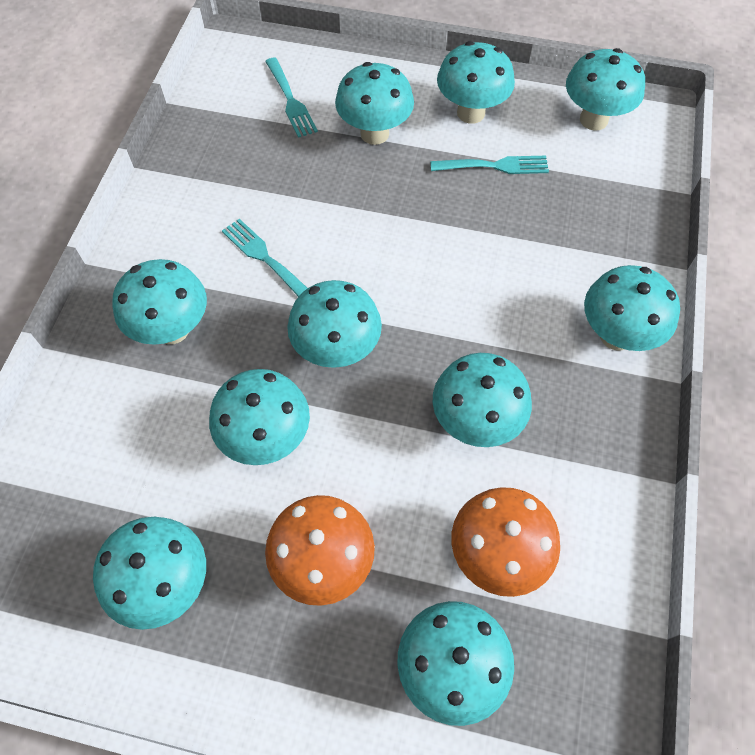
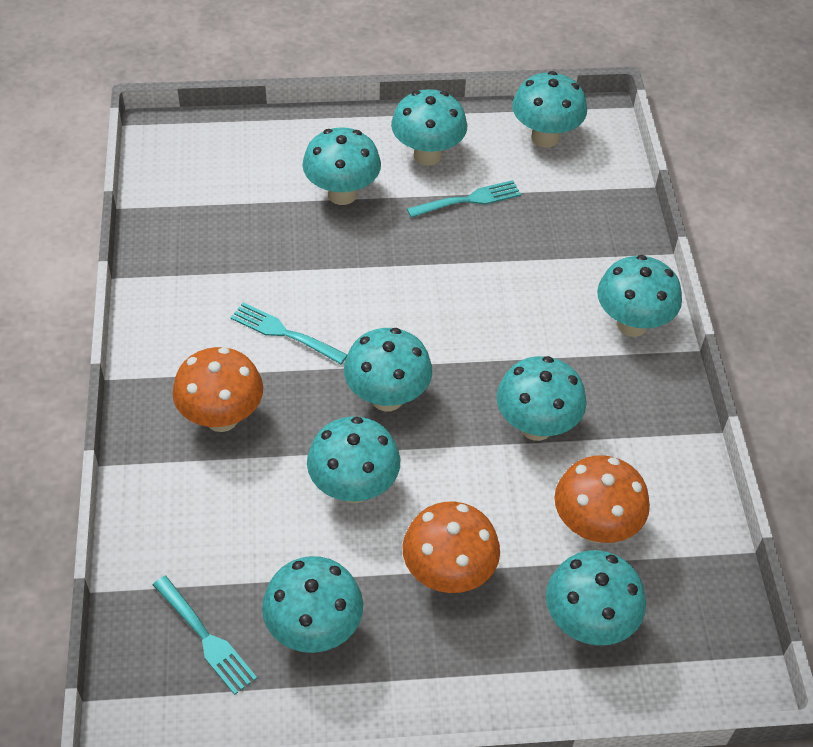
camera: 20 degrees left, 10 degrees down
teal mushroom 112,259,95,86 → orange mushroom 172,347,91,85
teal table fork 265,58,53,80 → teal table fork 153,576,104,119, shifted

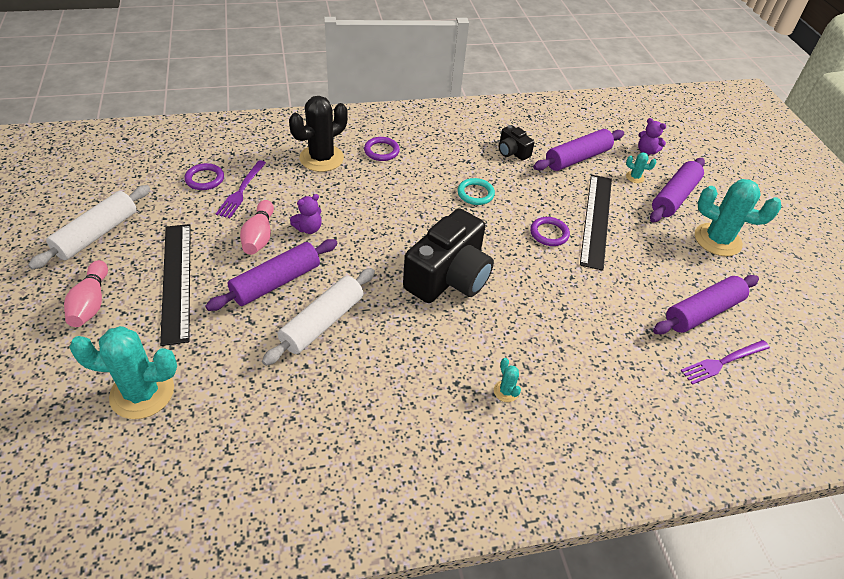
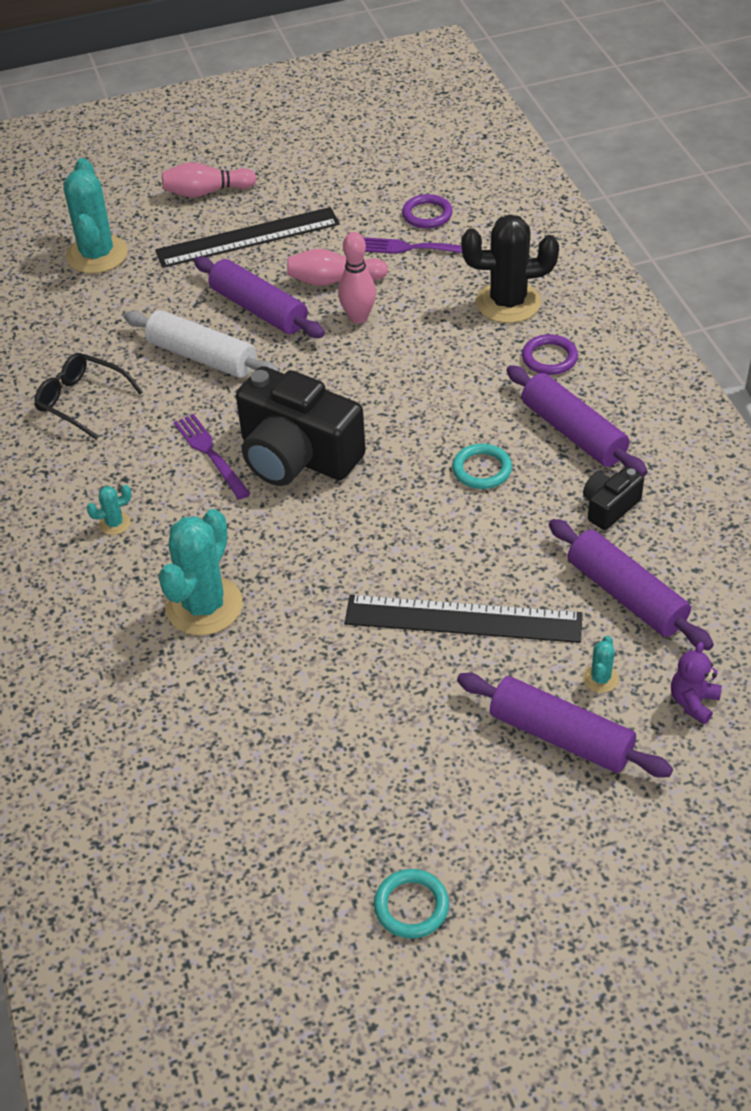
camera: 90 degrees right, 0 degrees up
snow-white rolling pin 28,185,122,84 → -
black saguaro cactus 289,96,59,76 → black saguaro cactus 461,214,98,109, 45 degrees counterclockwise
royal purple stuffed bear 290,194,32,40 → rosy bowling pin 338,232,38,92
royal purple ring 530,217,40,29 → -
royal purple rolling pin 653,275,106,60 → royal purple rolling pin 506,365,142,111, shifted
royal purple table fork 680,340,90,45 → royal purple table fork 174,414,77,86, shifted
teal saguaro cactus 695,179,86,77 → teal saguaro cactus 159,509,84,127, shifted
- → black eyeglasses 34,353,109,87
- → teal ring 374,869,75,70

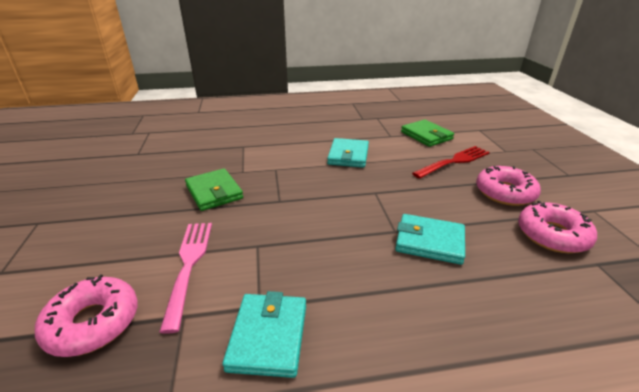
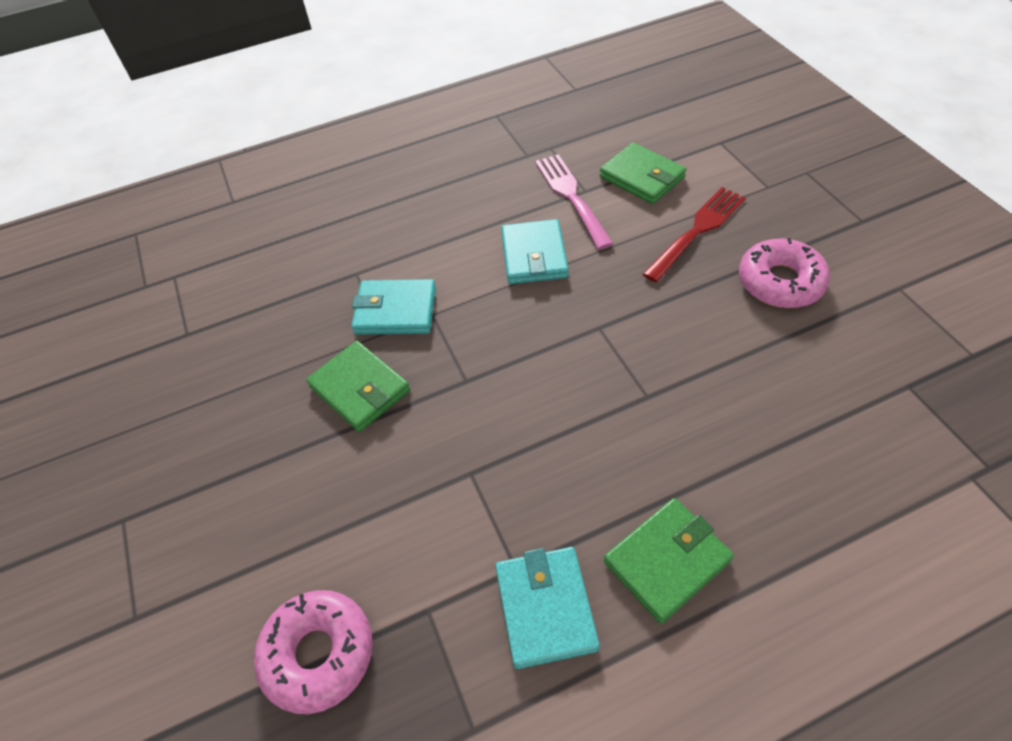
camera: 10 degrees left, 20 degrees up
rosy table fork 159,223,53,111 → rosy table fork 535,154,78,95, shifted
teal card wallet 395,214,70,51 → teal card wallet 351,279,85,56, shifted
rosy glazed donut 518,201,79,52 → -
- → leaf-green card wallet 604,498,130,126

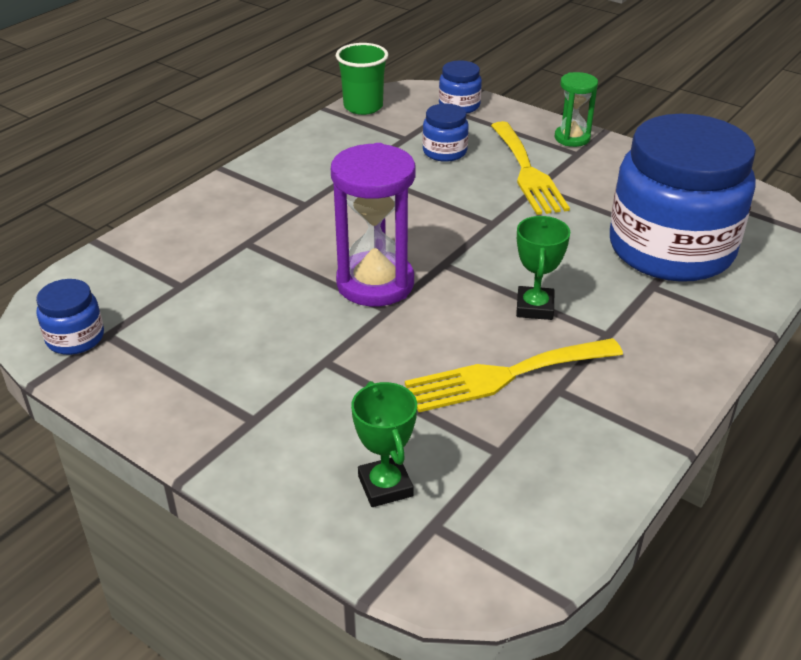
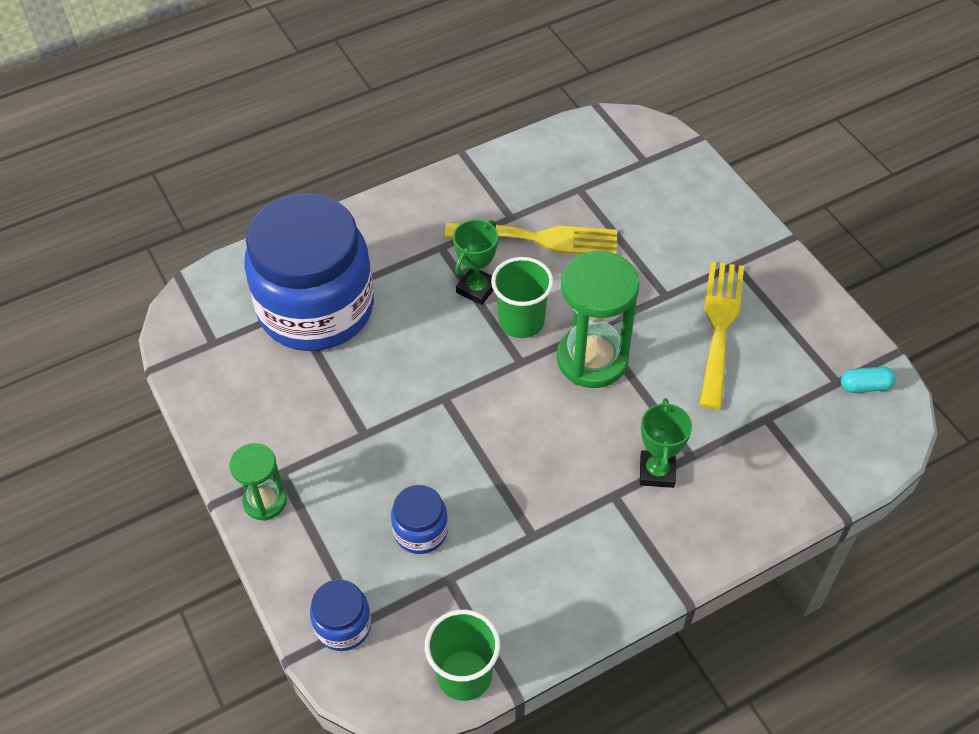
camera: 155 degrees left, 15 degrees up
royal blue preserve jar 36,279,68,76 → teal pill 841,367,55,26
royal purple sandglass 331,143,84,163 → leaf-green sandglass 557,251,83,137
leaf-green award cup 351,381,66,126 → leaf-green award cup 640,398,52,90, shifted
golden table fork 491,121,79,94 → golden table fork 699,261,45,148, shifted
- → leaf-green cup 491,257,63,81

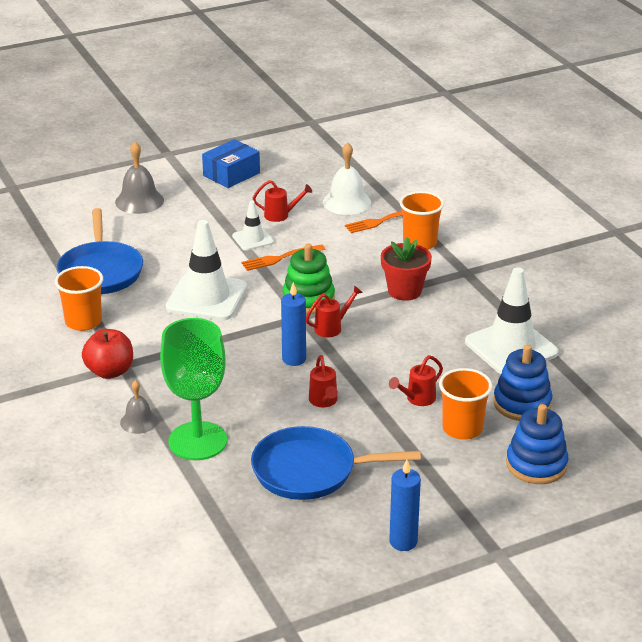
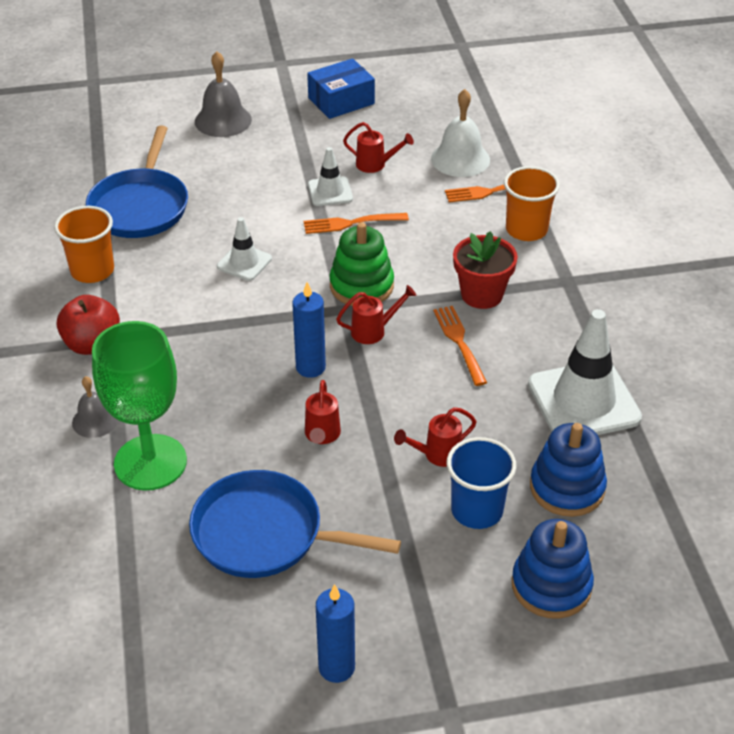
camera: 15 degrees right, 10 degrees up
snow-white traffic cone 166,220,81,100 → snow-white traffic cone 217,217,55,64, x0.52
orange cup 439,368,53,72 → royal blue cup 447,437,69,92
- → orange table fork 433,306,54,80

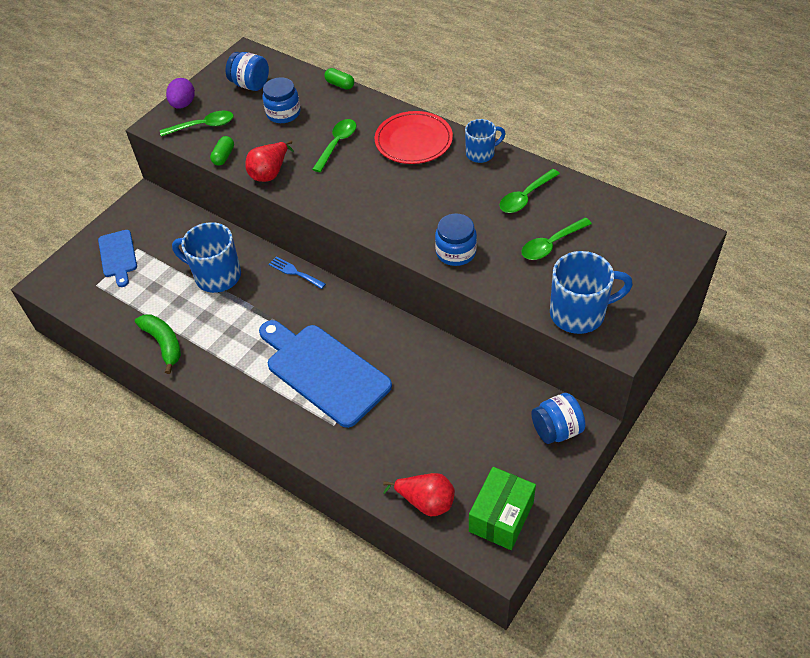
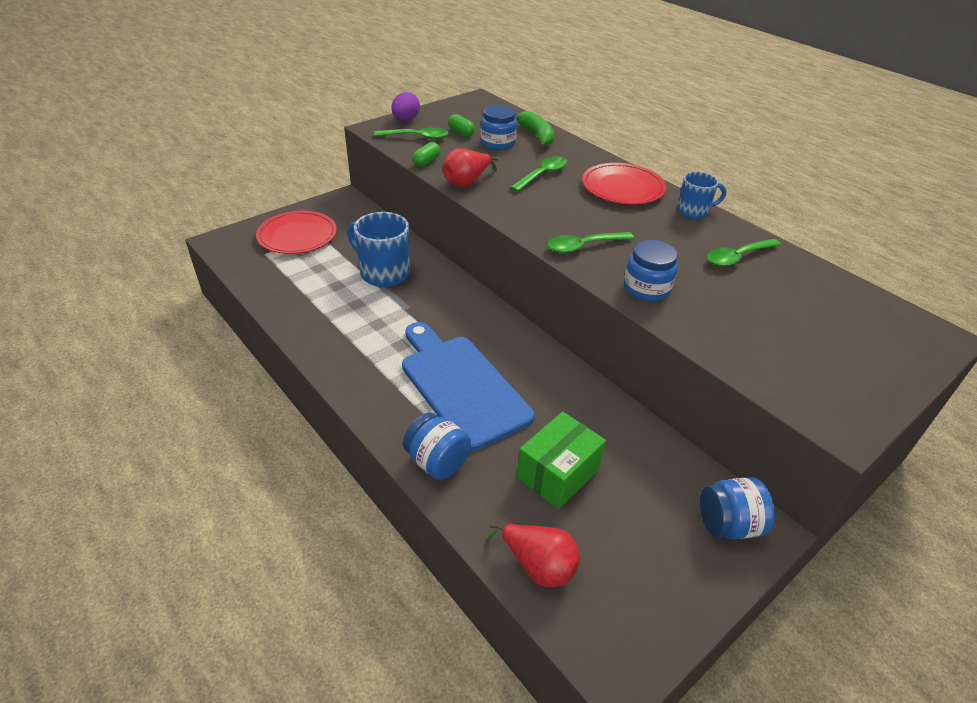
camera: 10 degrees right, 10 degrees down
royal blue chopping board 98,230,39,57 → red flat dish 256,211,81,43
leaf-green banana 135,314,46,60 → leaf-green banana 516,111,38,38, shifted
royal blue preserve jar 226,52,43,39 → royal blue preserve jar 403,412,68,68, shifted
royal blue table fork 269,257,57,32 → -
leaf-green pill 324,68,30,22 → leaf-green pill 448,114,27,23, shifted
leaf-green parcel 469,467,67,83 → leaf-green parcel 517,412,89,97, shifted
leaf-green teaspoon 521,218,71,42 → leaf-green teaspoon 548,232,86,21, shifted
royal blue tea mug 550,251,83,83 → -

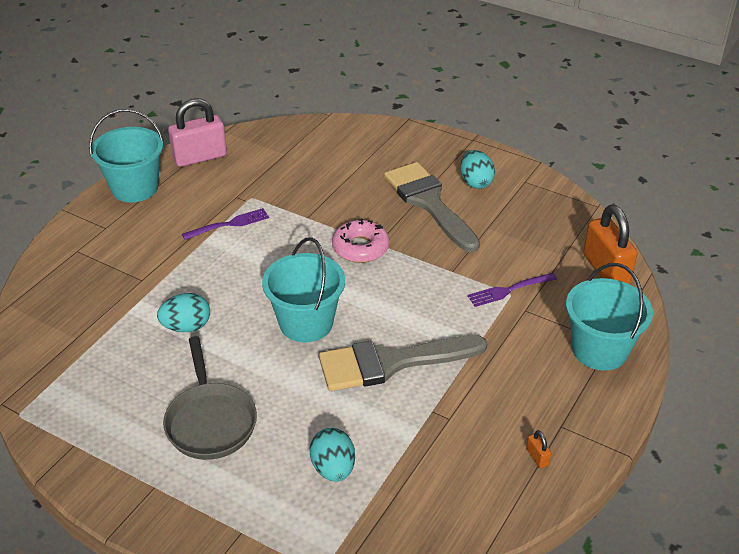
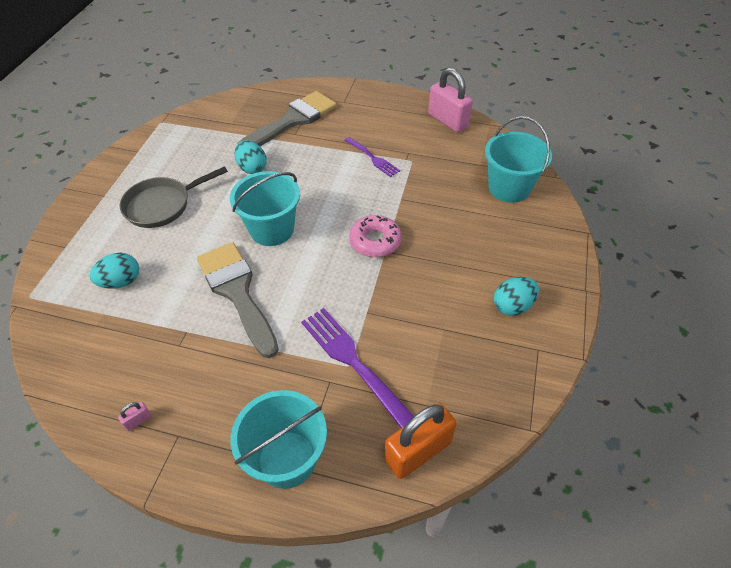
camera: 75 degrees right, 10 degrees up
teal pail 89,109,75,93 → teal pail 485,116,67,87, shifted
ash-grey paintbrush 384,162,96,90 → ash-grey paintbrush 238,91,99,55, shifted
royal purple table fork 467,273,90,34 → royal purple table fork 301,308,113,120, x1.68
orange small lock 526,430,25,38 → rosy small lock 118,402,34,29

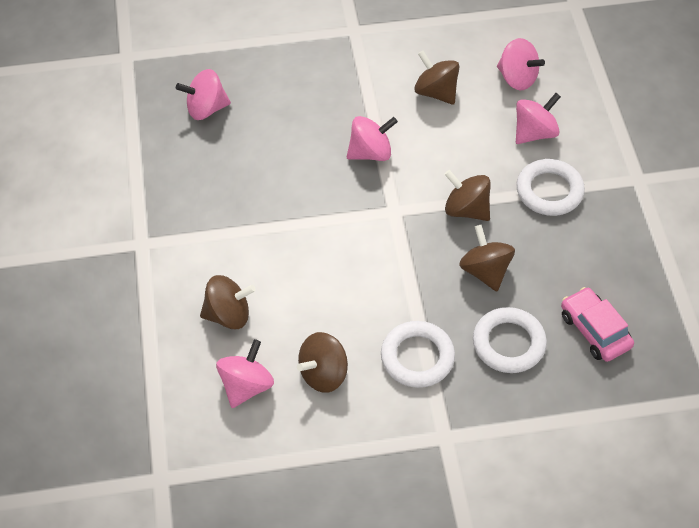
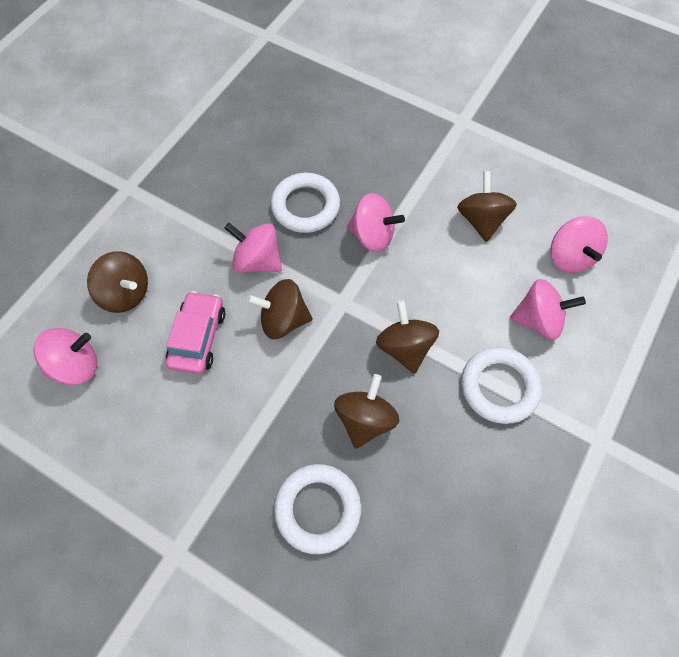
camera: 40 degrees right, 10 degrees up
rosy spinning top 176,69,55,51 → rosy spinning top 224,223,58,50, shifted
dark brown spinning top 297,332,51,61 → dark brown spinning top 247,279,66,60, shifted
snow-white ring 381,321,74,67 → snow-white ring 271,173,69,60, shifted
rosy car 561,287,73,75 → rosy car 166,291,59,83, shifted

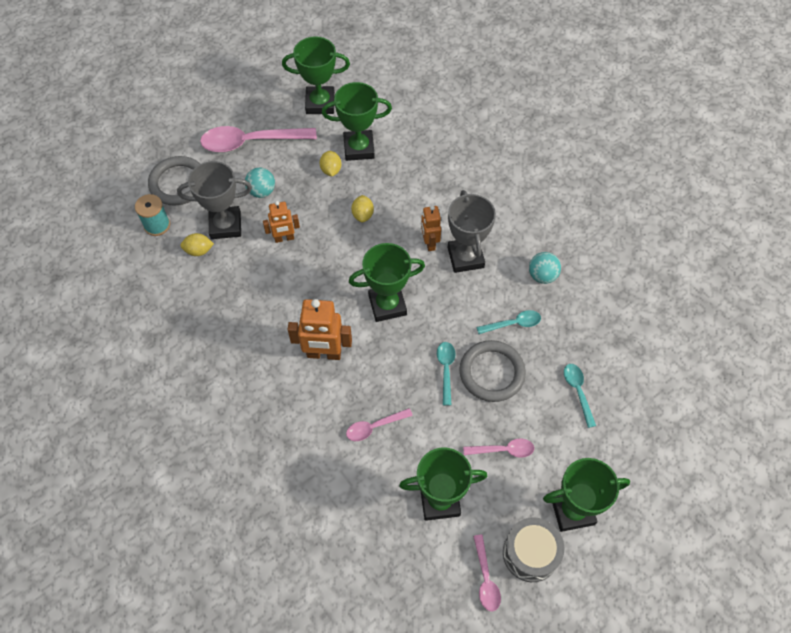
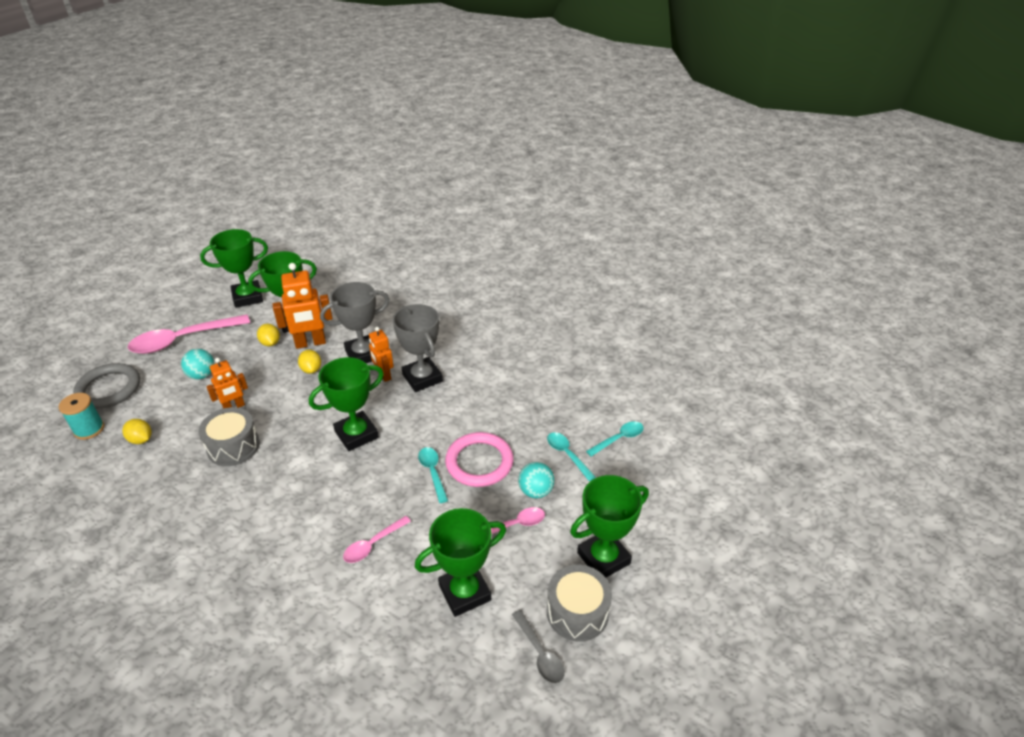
camera: 20 degrees left, 20 degrees down
ash-grey award cup 177,161,75,78 → ash-grey award cup 320,282,70,81, shifted
golden lemon 180,233,34,23 → golden lemon 122,419,30,25, 60 degrees clockwise
orange robot 288,299,64,61 → orange robot 273,263,60,86, shifted
ash-grey ring 459,340,67,62 → rosy ring 445,432,69,55
rosy teaspoon 473,534,28,77 → ash-grey teaspoon 512,610,53,74
teal teaspoon 477,310,64,24 → teal teaspoon 586,421,58,36, shifted
teal ball 529,252,32,32 → teal ball 518,462,36,36, shifted
- → ash-grey toy drum 198,407,62,59

